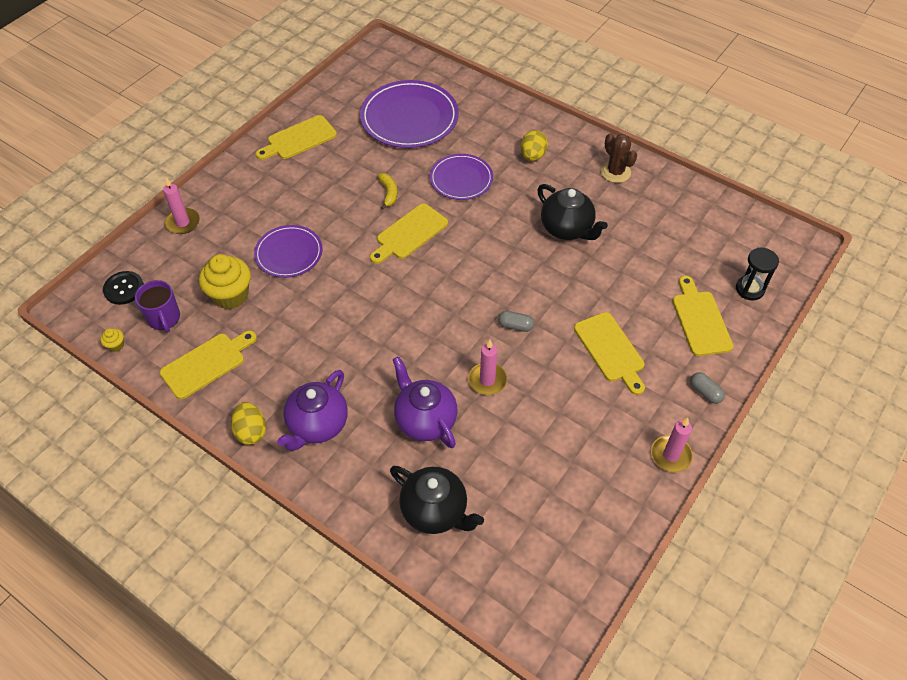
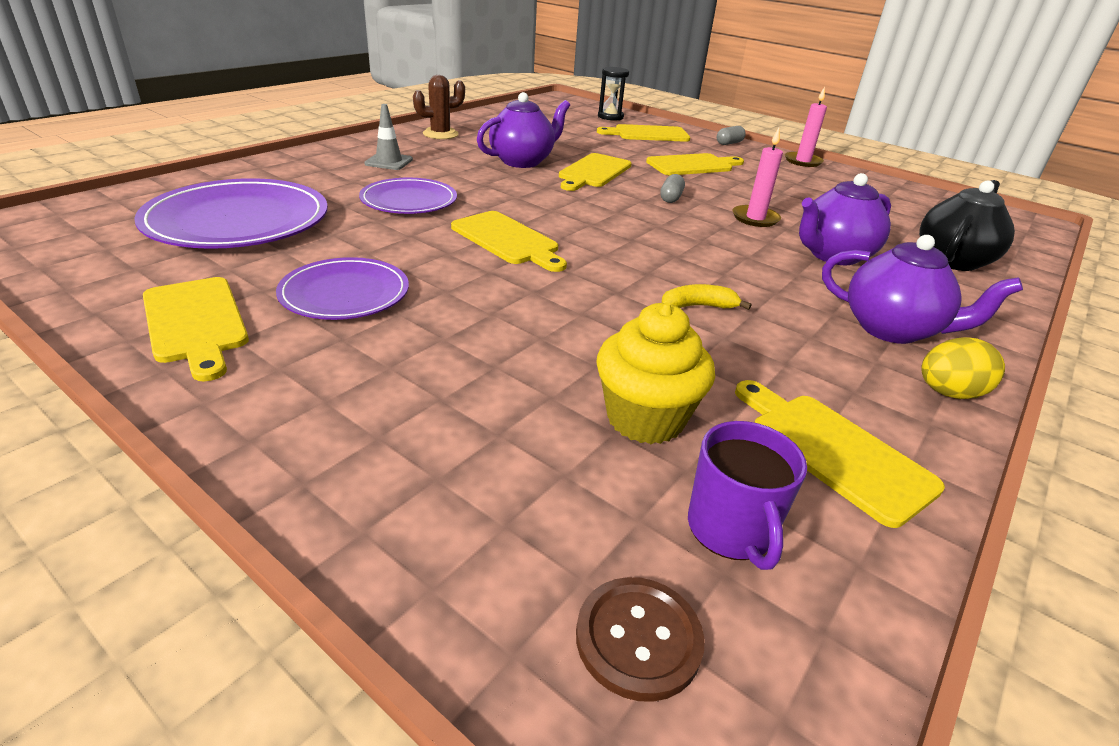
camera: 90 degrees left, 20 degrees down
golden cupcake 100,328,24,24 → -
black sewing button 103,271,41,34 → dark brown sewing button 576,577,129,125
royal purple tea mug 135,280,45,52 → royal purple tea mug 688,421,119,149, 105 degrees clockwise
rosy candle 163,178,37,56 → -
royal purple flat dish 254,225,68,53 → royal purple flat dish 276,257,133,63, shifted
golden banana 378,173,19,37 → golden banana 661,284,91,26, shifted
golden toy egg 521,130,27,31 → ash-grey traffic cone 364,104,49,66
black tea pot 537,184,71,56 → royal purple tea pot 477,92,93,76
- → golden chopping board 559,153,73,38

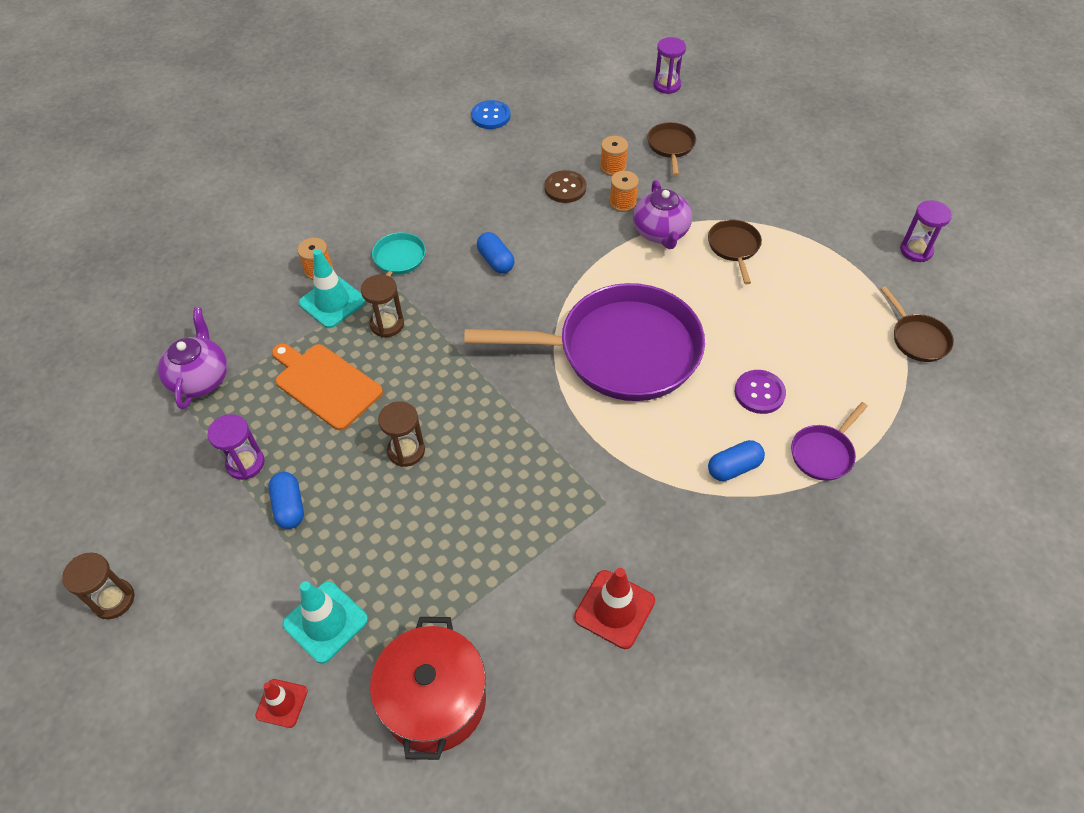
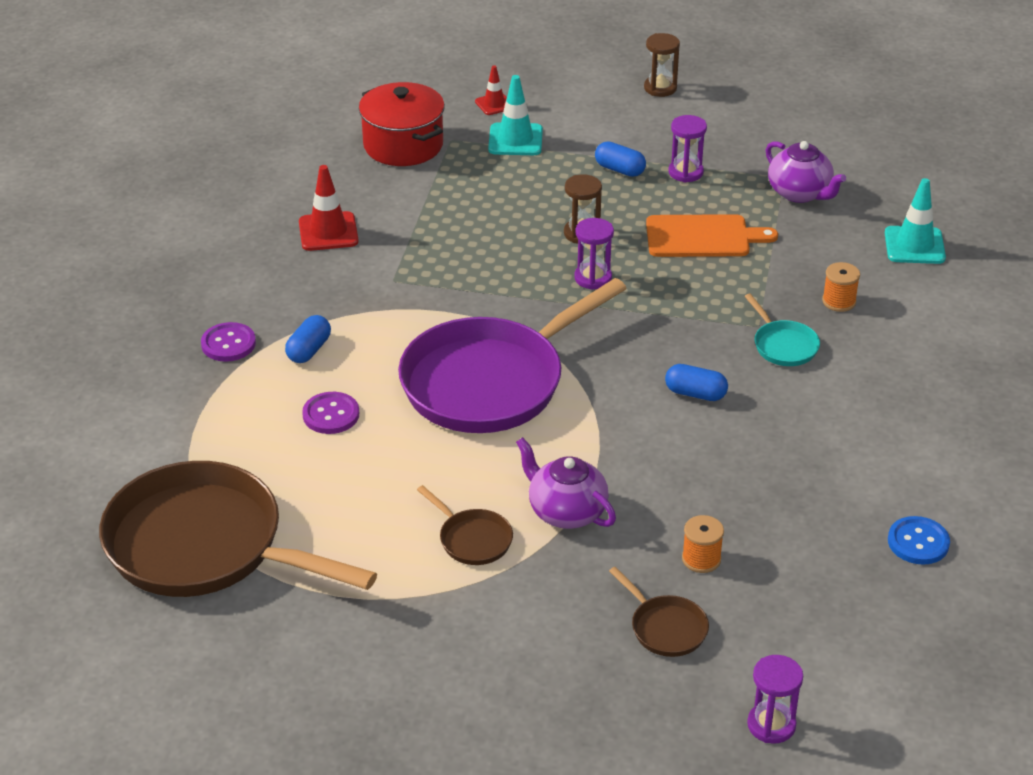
camera: 140 degrees right, 15 degrees down
teal traffic cone 299,249,67,79 → teal traffic cone 885,178,61,86, shifted
dark brown sandglass 361,274,43,64 → -
dark brown sewing button 544,170,42,33 → -
orange bobbin 609,171,30,41 → -
royal purple frying pan 791,402,77,79 → -
dark brown frying pan 880,286,74,76 → dark brown frying pan 99,461,278,136, x2.42
royal purple sandglass 900,200,52,62 → royal purple sandglass 574,218,40,72, shifted
- → royal purple sewing button 201,322,55,40

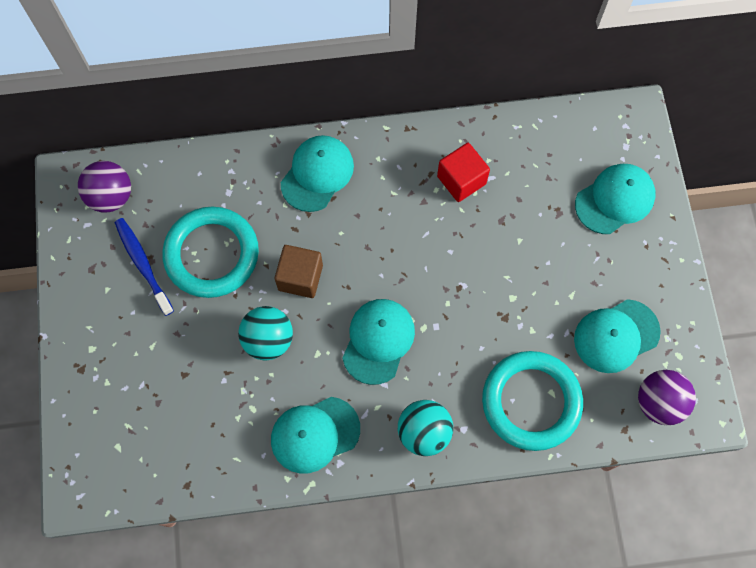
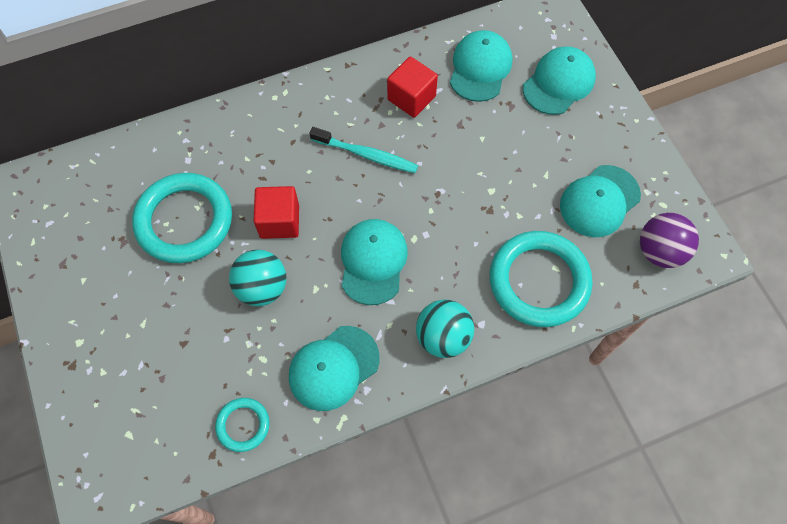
camera: 15 degrees left, 5 degrees down
royal purple ball 78,161,53,51 → -
royal blue tooth brush 115,218,59,98 → -
dark brown block 275,245,48,53 → red block 253,186,46,53
teal baseball cap 281,135,73,77 → teal baseball cap 450,30,62,72, shifted
- → teal ring 215,398,55,54
- → teal tooth brush 309,127,109,46

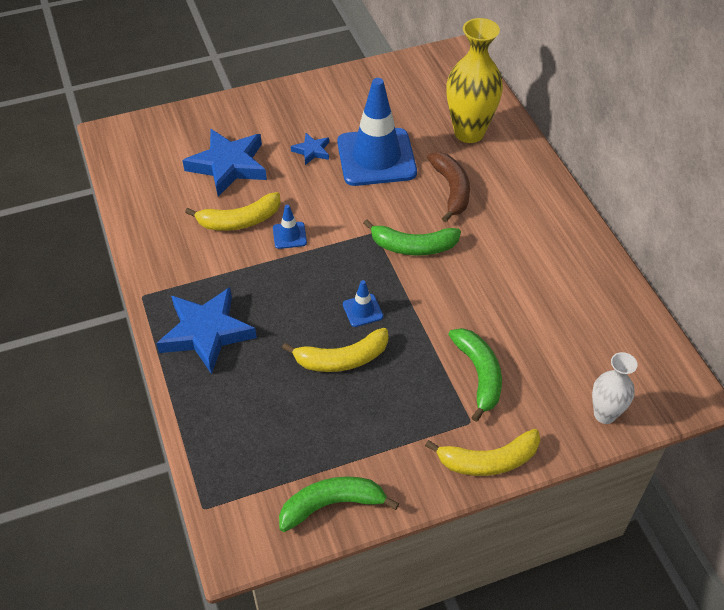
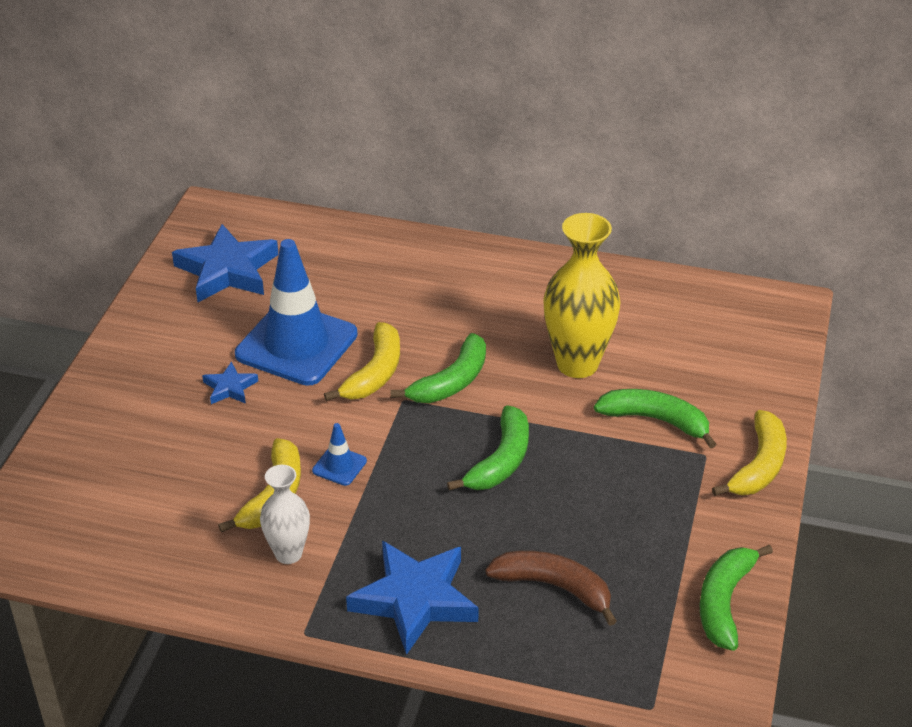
camera: 55 degrees left, 10 degrees down
royal blue star 182,129,85,68 → royal blue star 172,224,106,78, shifted
golden banana 282,328,106,44 → golden banana 324,322,76,79, shifted
royal blue traffic cone 343,280,40,47 → leaf-green banana 447,405,82,86
dark brown banana 427,152,43,70 → dark brown banana 485,550,132,76, shifted
golden flower vase 446,18,57,125 → golden flower vase 543,213,77,165, shifted
snow-white flower vase 592,352,46,72 → snow-white flower vase 260,465,50,99, shifted

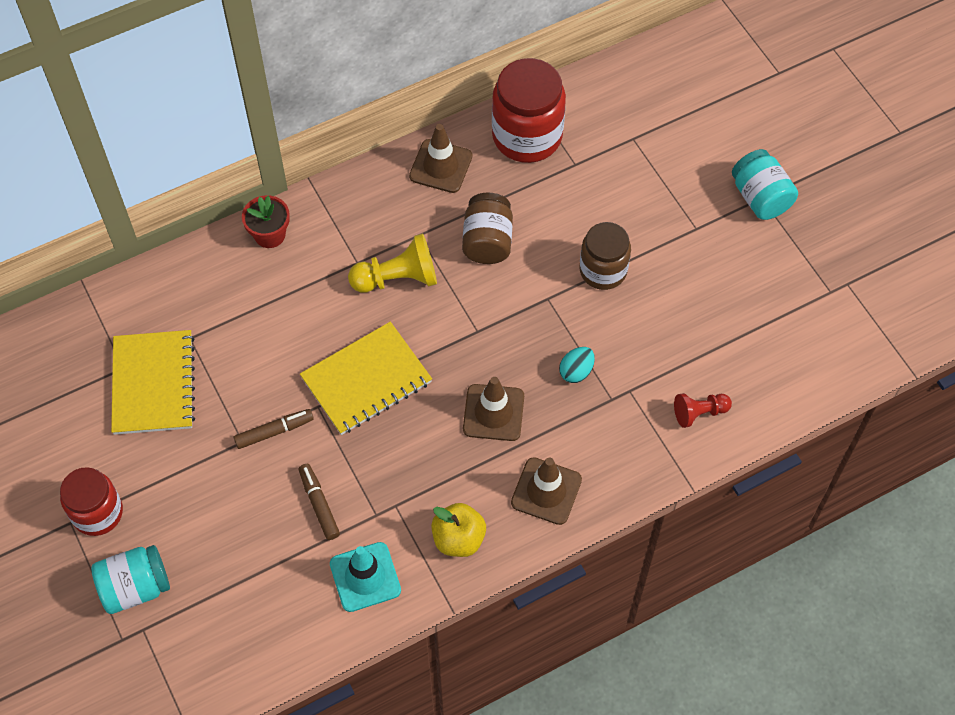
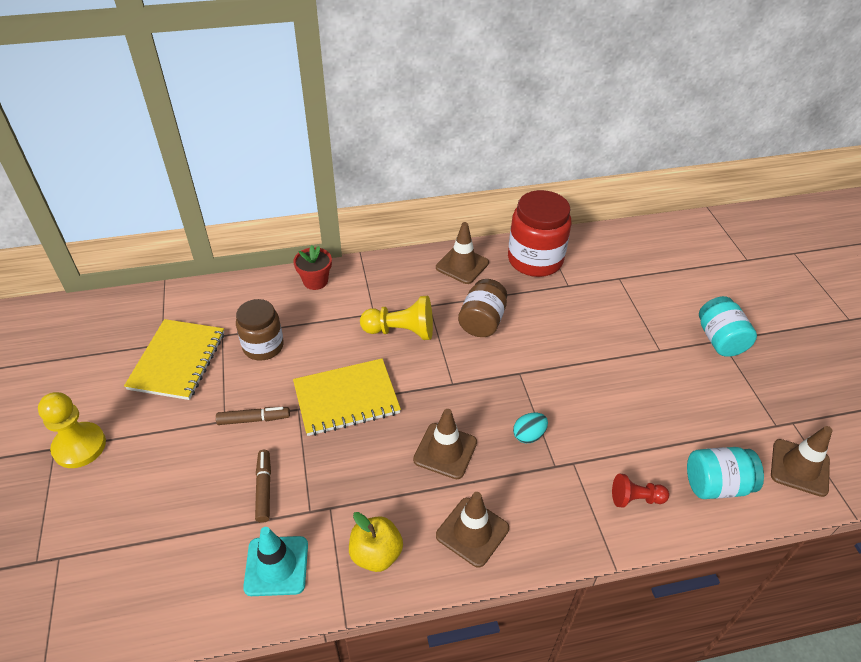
camera: 15 degrees right, 15 degrees down
red preserve jar 60,467,63,69 → golden game pawn 38,392,68,76
teal preserve jar 91,545,79,69 → teal preserve jar 687,447,77,52, shifted
dark brown preserve jar 580,222,51,68 → dark brown preserve jar 236,299,48,62, shifted
- → dark brown traffic cone 771,426,61,71

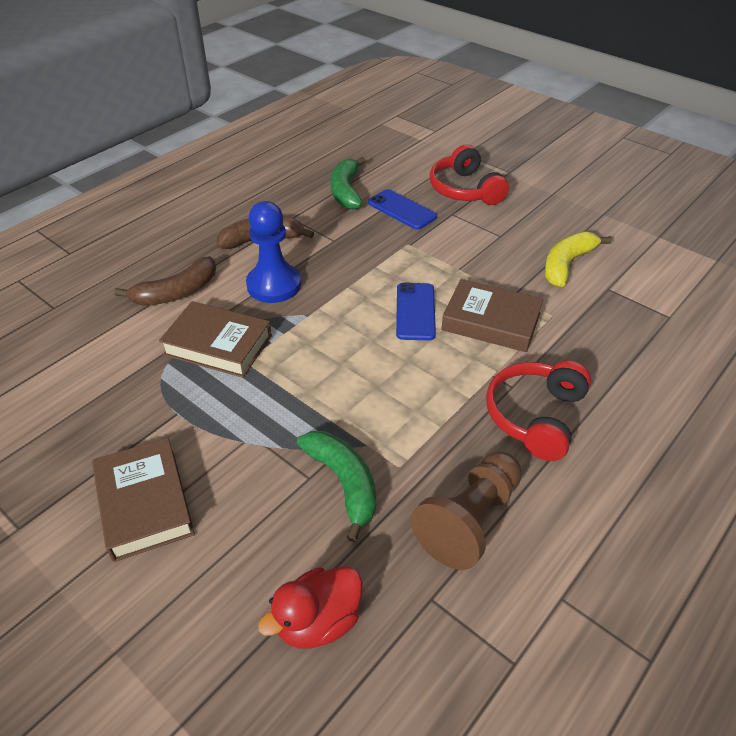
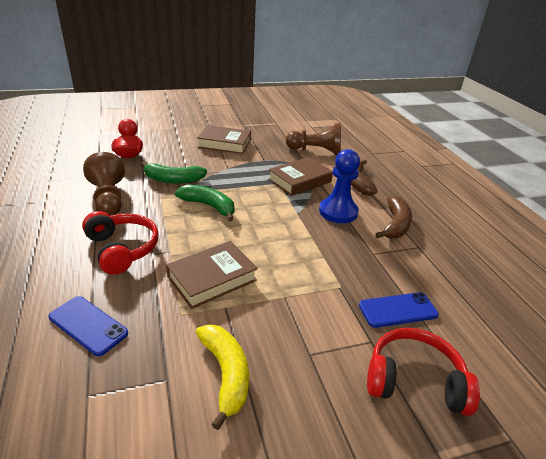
camera: 120 degrees right, 10 degrees down
leaf-green banana 331,157,35,53 → leaf-green banana 175,184,59,37, shifted
royal blue smartphone 396,283,40,58 → royal blue smartphone 49,296,79,60, shifted
- → dark brown game pawn 286,123,55,32

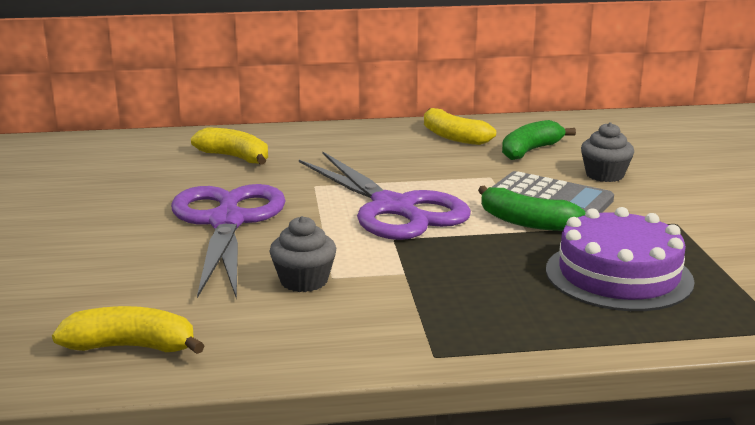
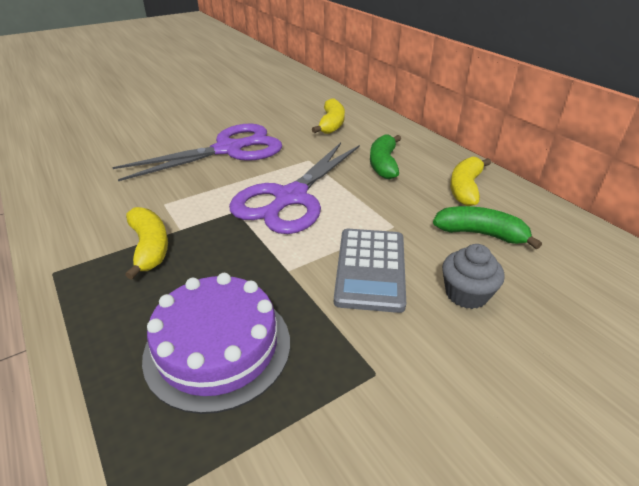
camera: 65 degrees right, 15 degrees up
golden banana 52,306,153,48 → golden banana 125,207,43,73, shifted
ash-grey cupcake 269,216,67,76 → -
leaf-green banana 478,186,107,45 → leaf-green banana 370,134,31,45, shifted

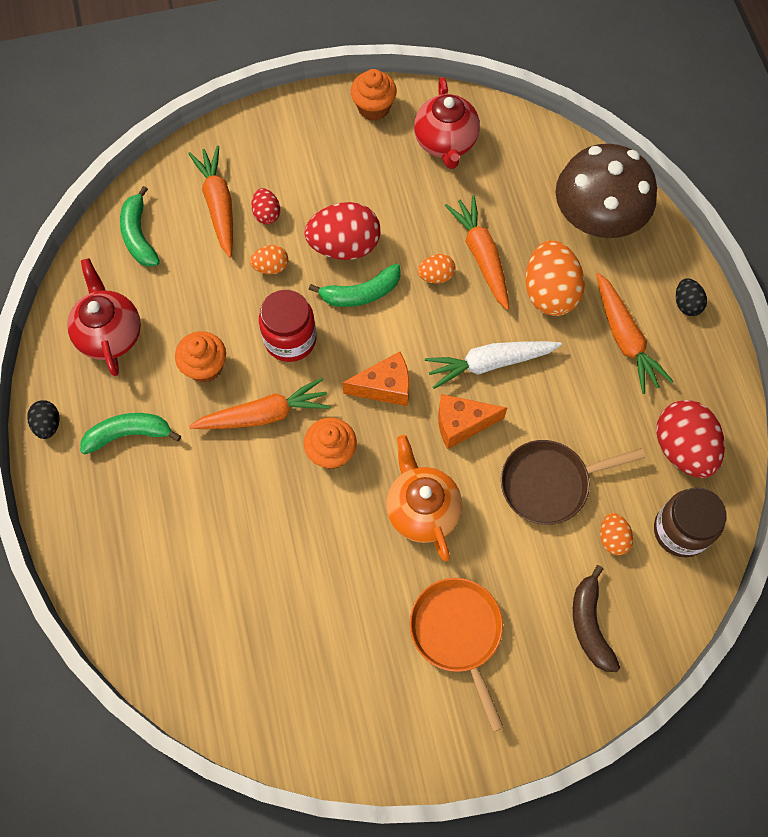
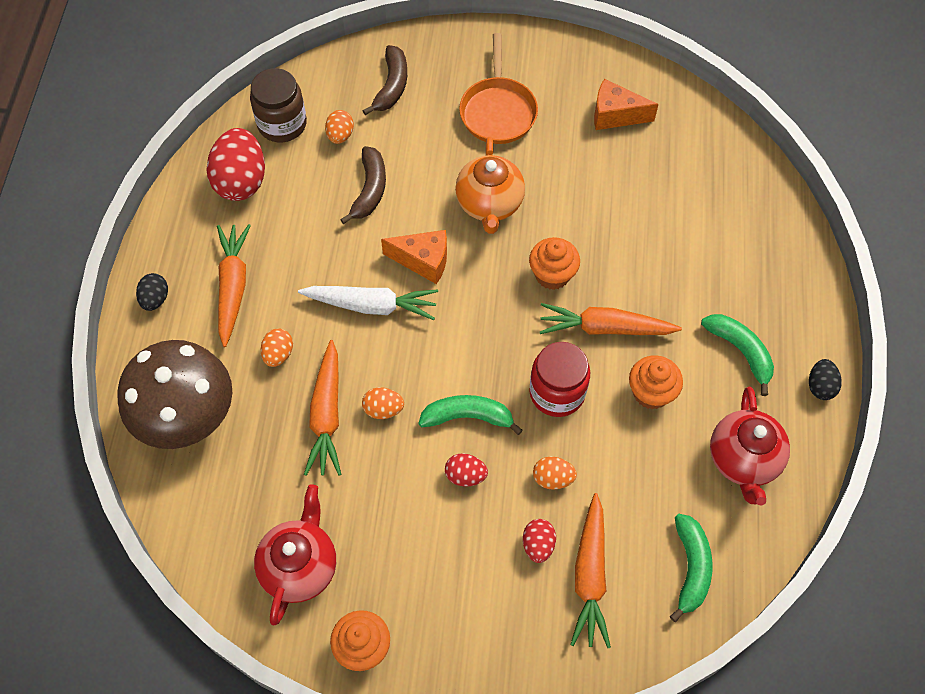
camera: 160 degrees left, 5 degrees down
leaf-green banana 80,413,101,42 → leaf-green banana 701,314,73,82, 135 degrees counterclockwise
red toy egg 304,202,77,58 → red toy egg 445,453,43,34, x0.51
orange cheese wedge 342,352,67,54 → orange cheese wedge 594,79,65,51, shifted
dark brown frying pan 501,440,144,85 → dark brown banana 340,146,46,78
orange toy egg 525,240,60,76 → orange toy egg 261,328,32,39, x0.51

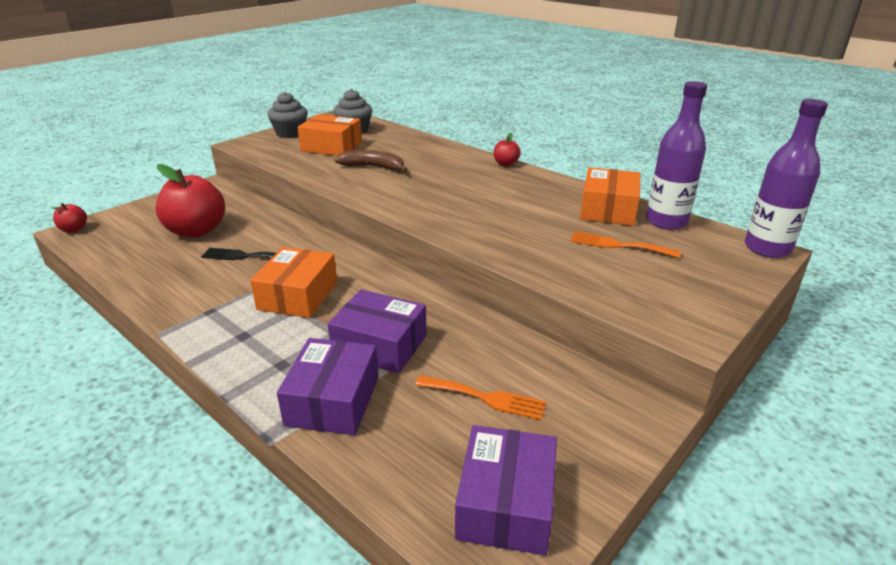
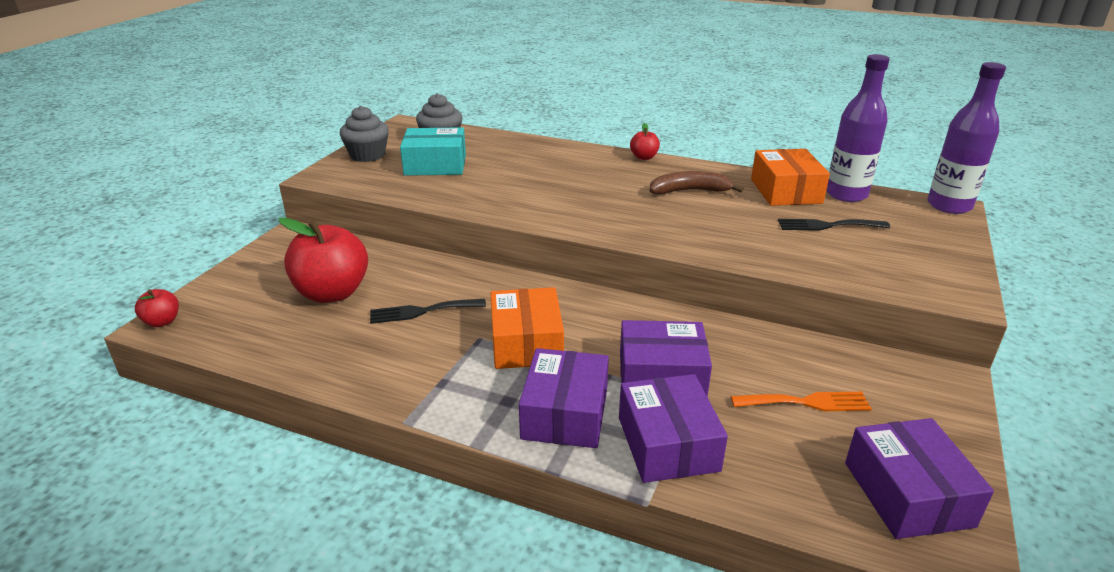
camera: 20 degrees left, 0 degrees up
orange parcel 297,114,65,42 → teal parcel 400,127,66,49
dark brown banana 335,150,73,23 → dark brown banana 650,171,94,23, shifted
orange table fork 570,231,111,27 → black table fork 778,219,112,12
- → royal purple parcel 519,348,90,100

